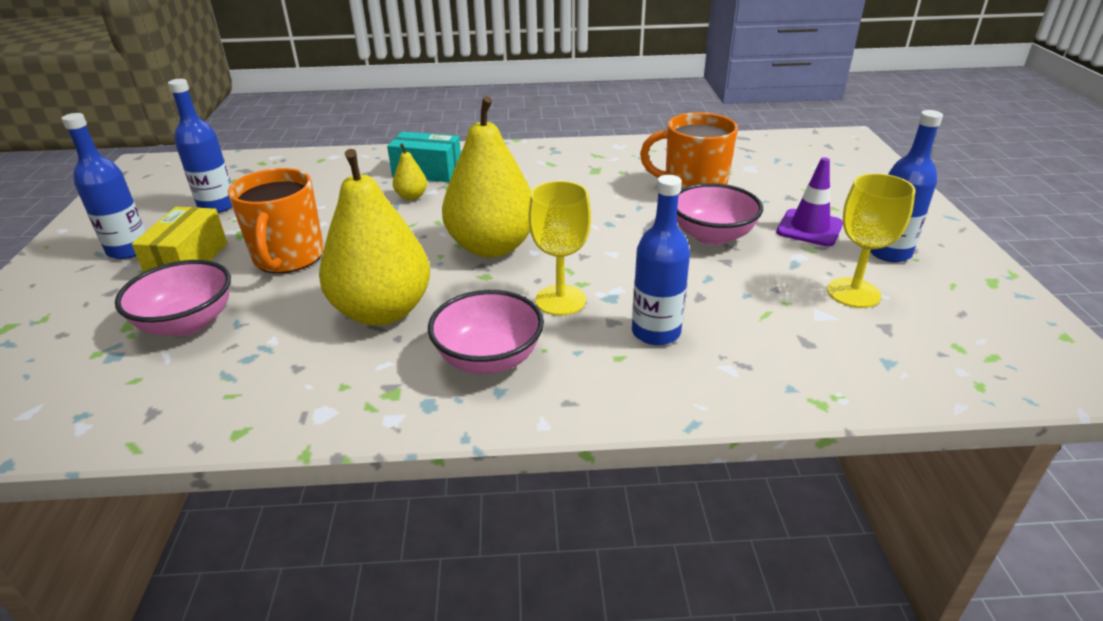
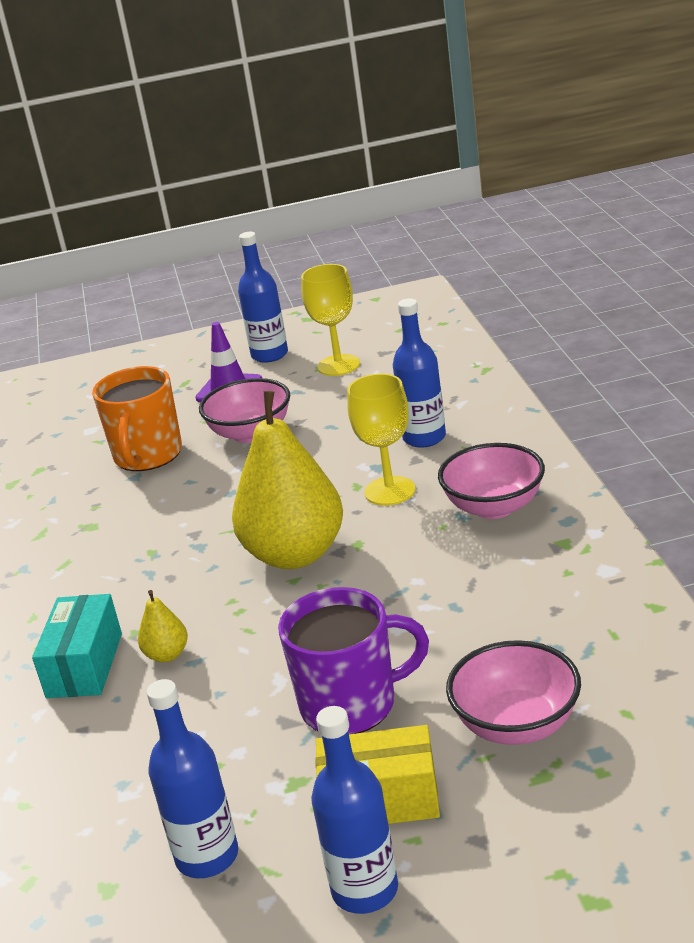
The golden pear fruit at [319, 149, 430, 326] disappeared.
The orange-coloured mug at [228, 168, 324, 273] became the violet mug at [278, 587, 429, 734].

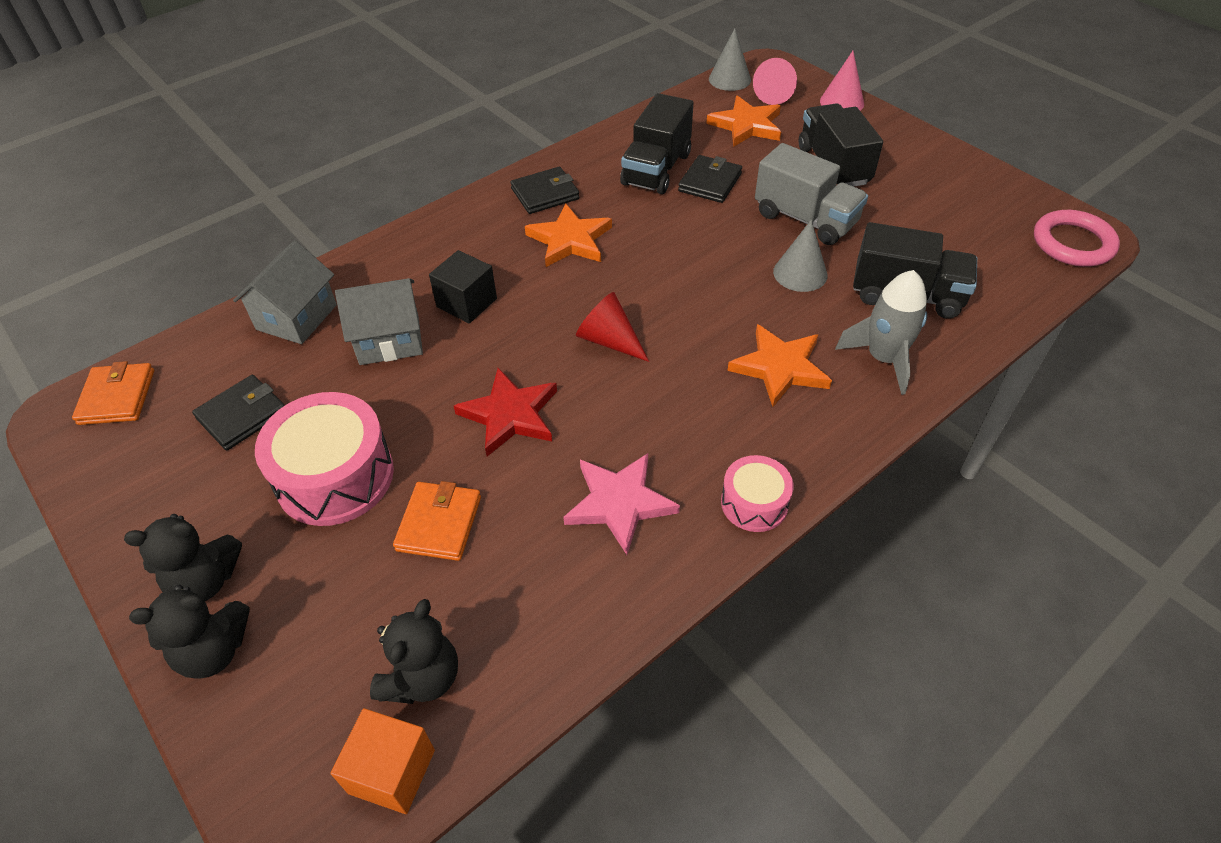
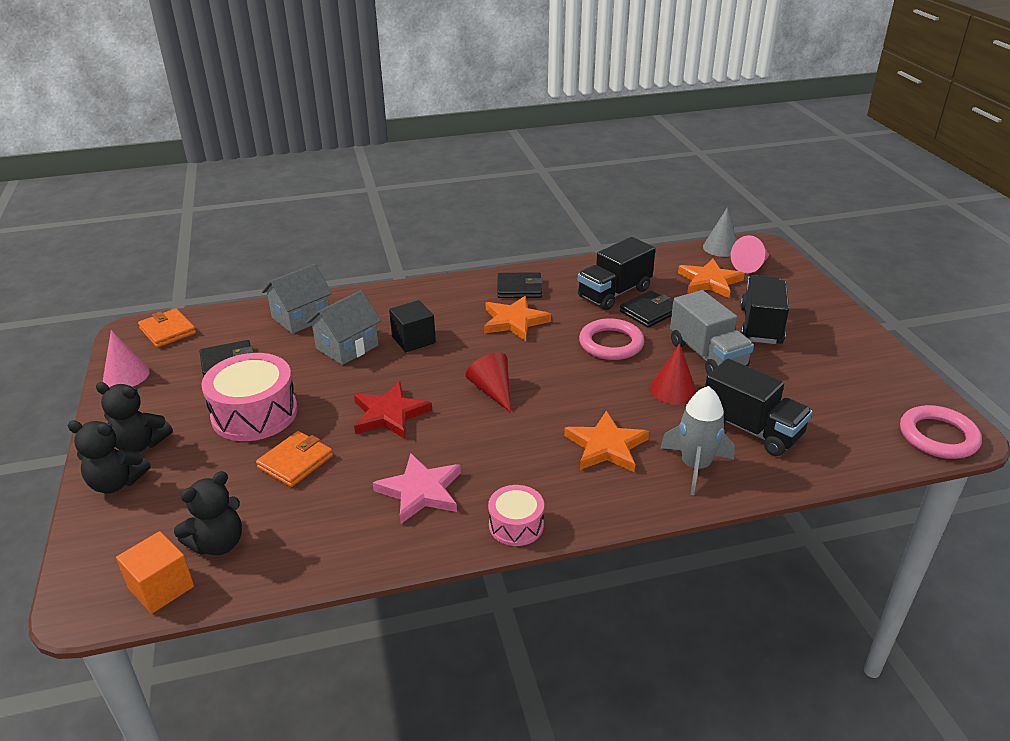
The pink cone shape moved from [820, 51, 864, 111] to [103, 330, 150, 387].
The gray cone shape at [773, 220, 828, 292] became the crimson cone shape at [650, 343, 697, 405].
The gray cottage at [335, 278, 423, 365] turned 60 degrees counterclockwise.
The orange-coloured wallet at [72, 361, 154, 425] turned 60 degrees counterclockwise.
The pink torus at [579, 318, 644, 360] appeared.

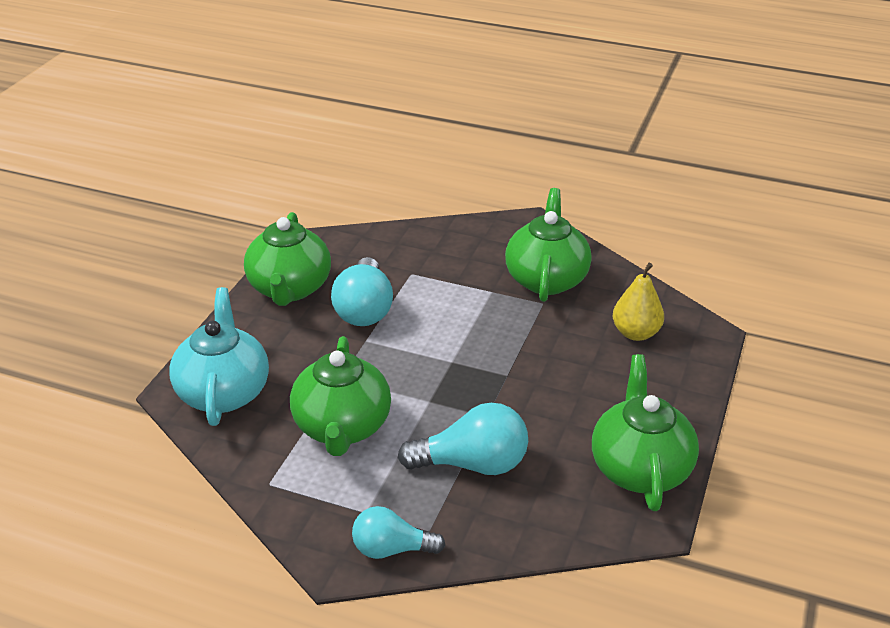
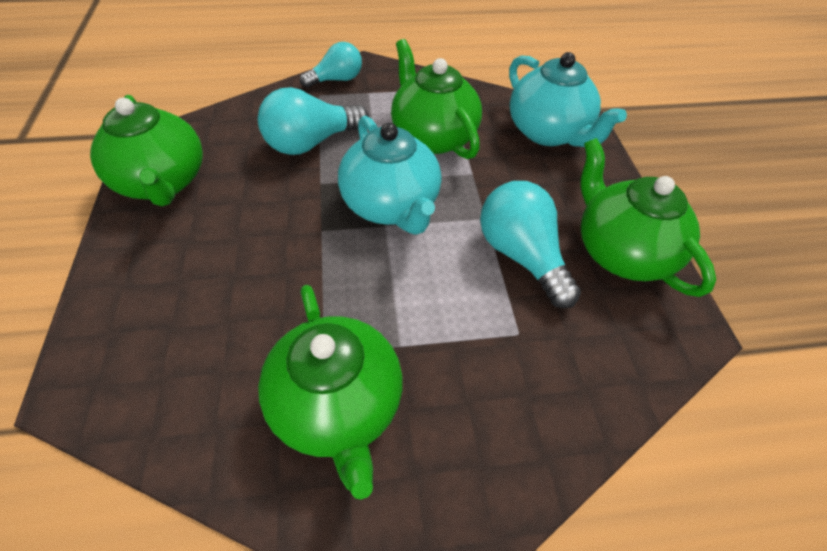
The golden pear fruit at [613, 263, 664, 341] disappeared.
The turquoise teapot at [338, 115, 441, 234] appeared.

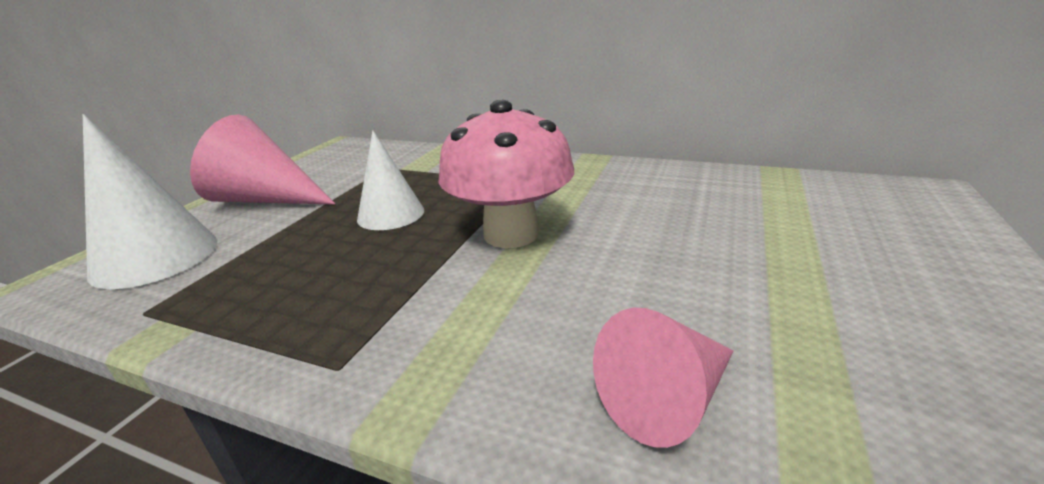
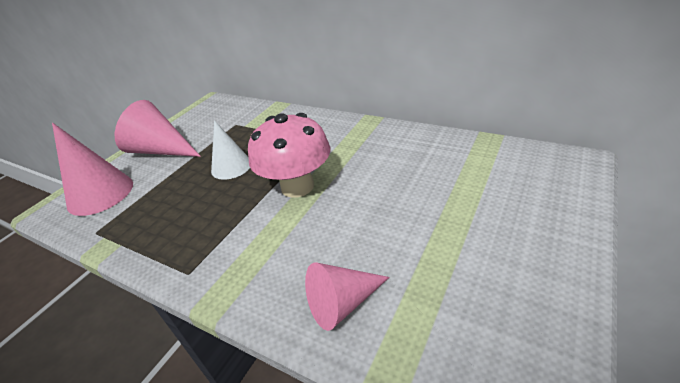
The white cone shape at [83, 114, 218, 289] became the pink cone shape at [52, 123, 133, 216].

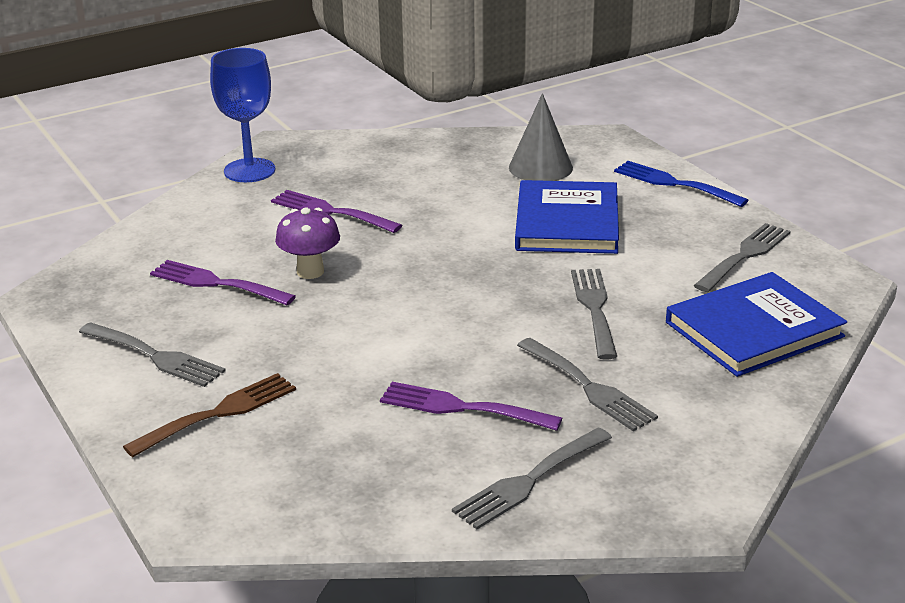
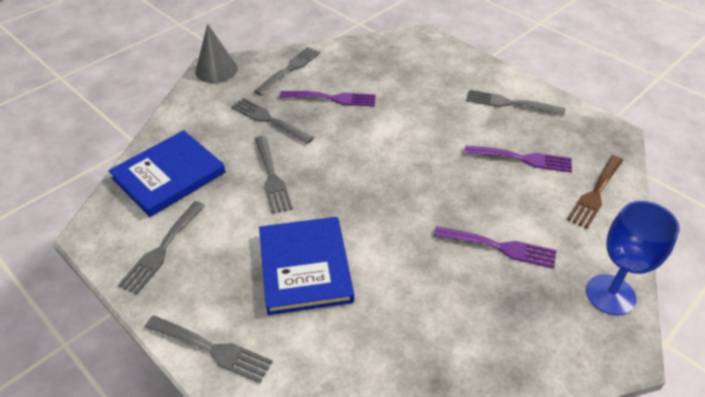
The gray cone shape moved from [509, 93, 573, 181] to [195, 24, 238, 83].
The cobalt fork at [614, 161, 748, 207] became the gray fork at [145, 315, 273, 383].
The violet toadstool at [275, 207, 340, 279] disappeared.
The dark brown fork moved from [123, 373, 296, 457] to [567, 155, 623, 229].

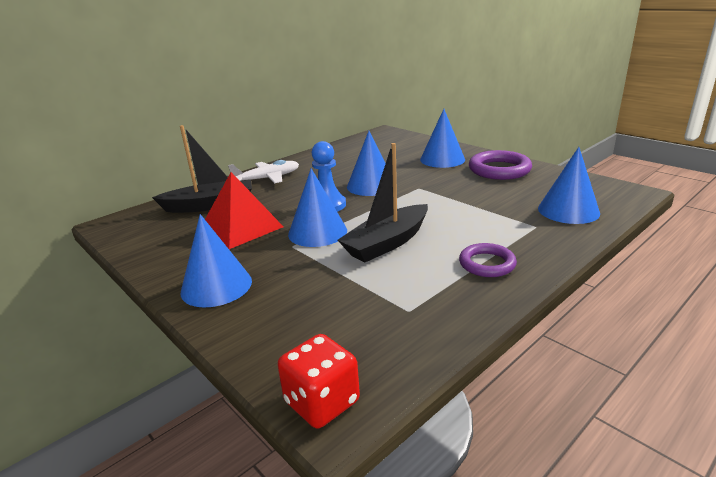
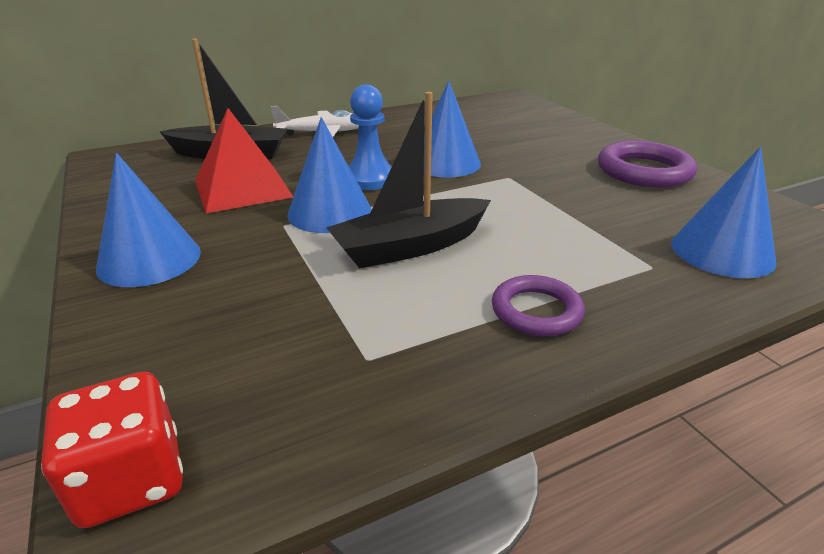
The cobalt cone shape at [420, 109, 465, 168] disappeared.

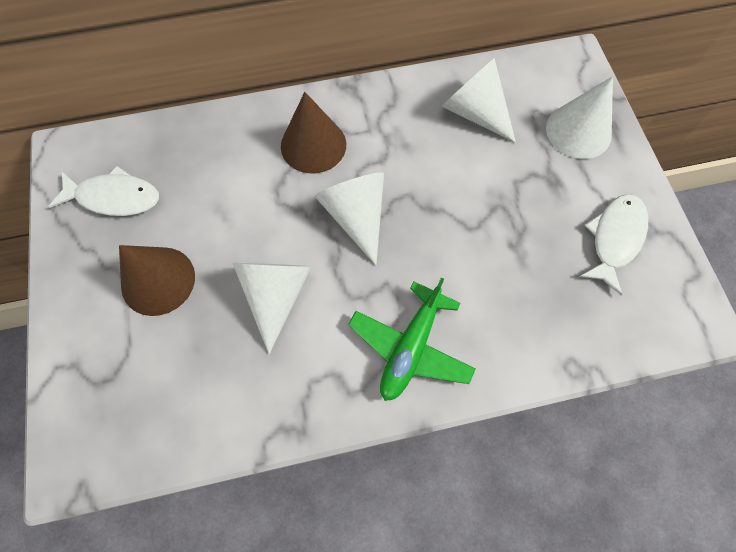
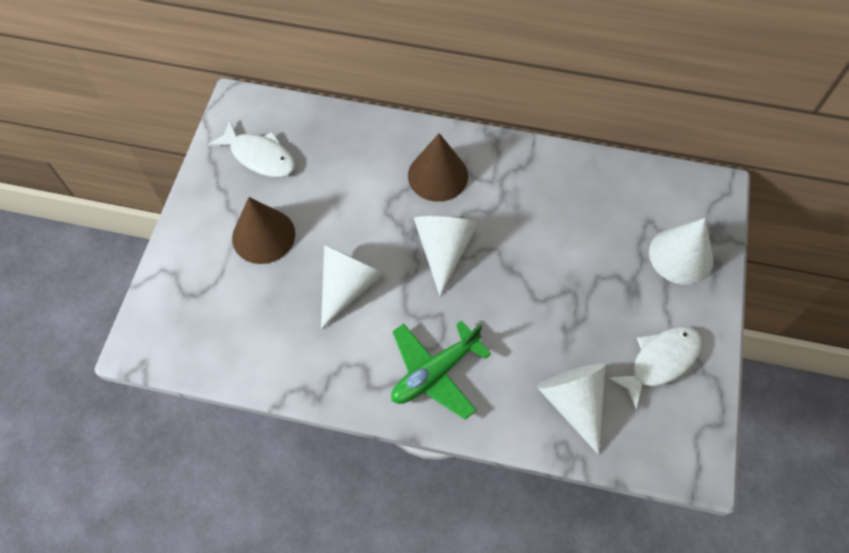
The white cone shape moved from [441, 58, 516, 143] to [537, 364, 605, 455].

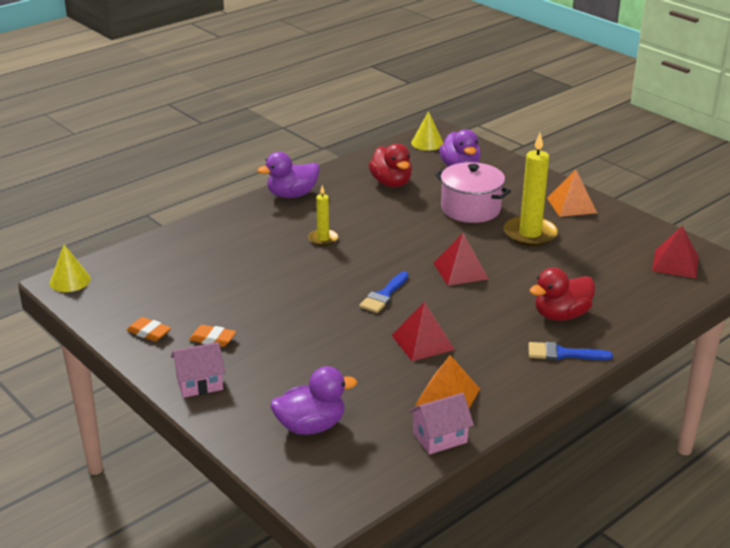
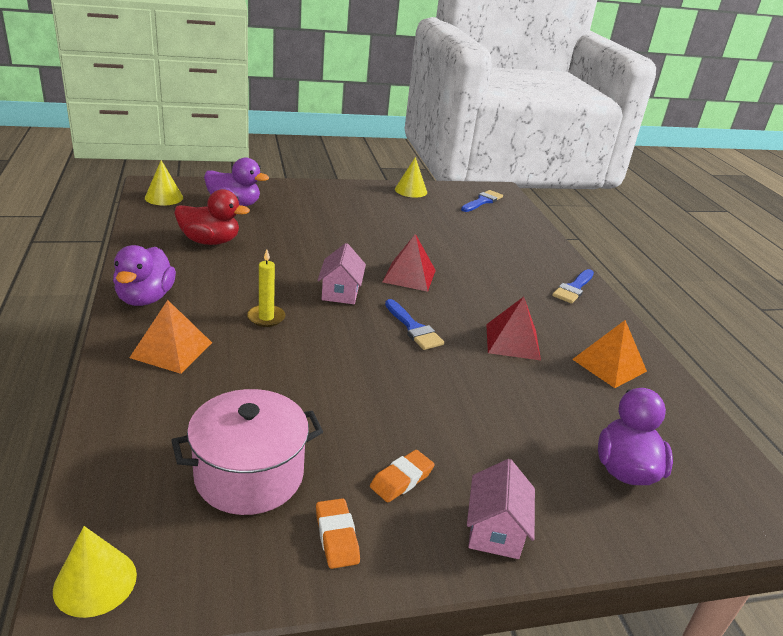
The golden wax candle at [504, 133, 558, 246] disappeared.
The pink cooking pot moved from [435, 162, 511, 223] to [171, 389, 323, 515].
The orange-coloured solid pyramid moved from [547, 170, 597, 217] to [129, 300, 212, 374].
The crimson solid pyramid at [652, 226, 699, 278] was replaced by the cobalt paintbrush at [461, 190, 503, 212].
The crimson toy duck at [529, 267, 595, 321] disappeared.
The orange-coloured pencil eraser at [127, 317, 171, 342] turned 75 degrees counterclockwise.
The pink cottage moved from [409, 393, 474, 455] to [318, 243, 366, 304].
The golden cone shape at [395, 157, 427, 198] appeared.

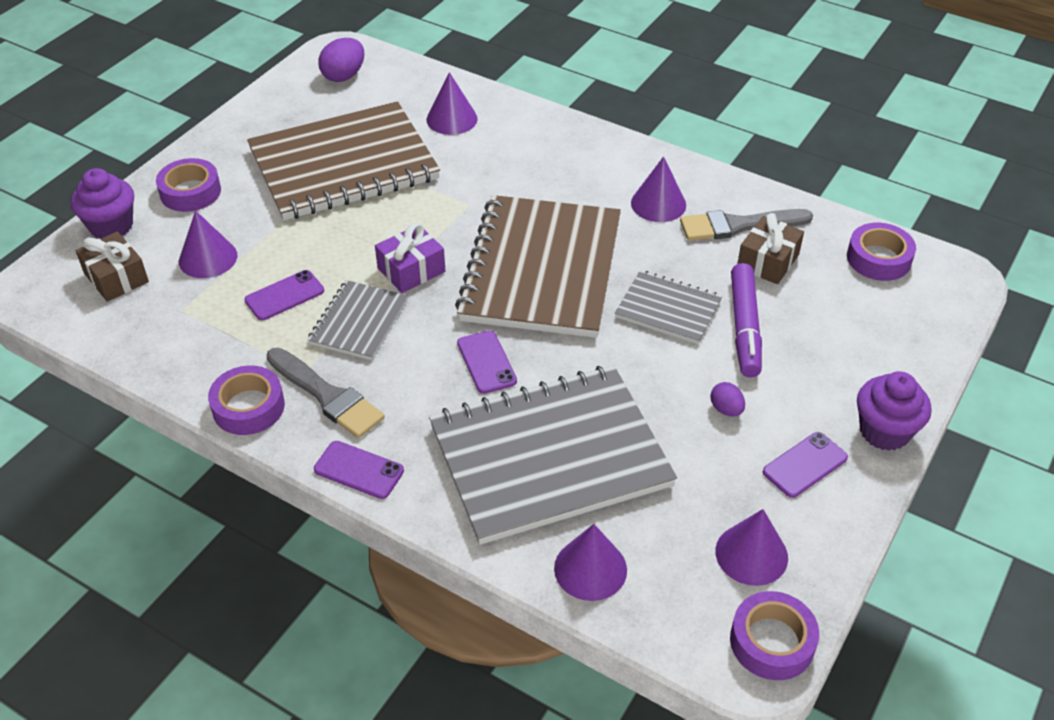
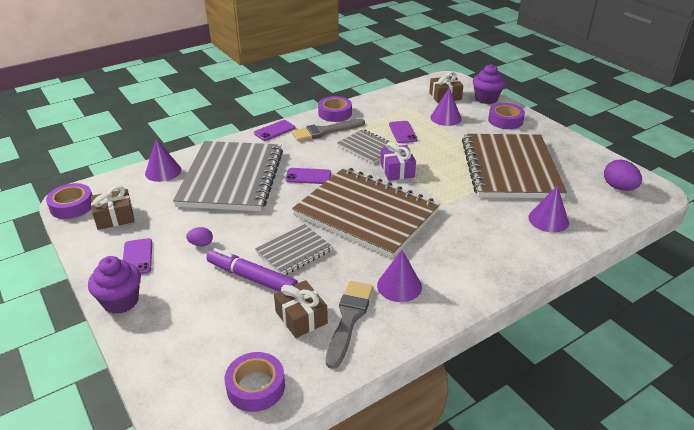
The violet cone shape at [715, 509, 788, 586] was replaced by the dark brown gift at [91, 186, 134, 230].

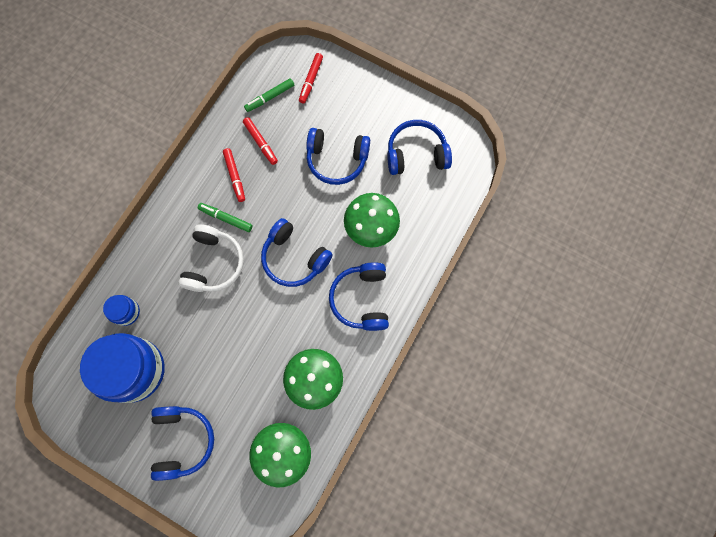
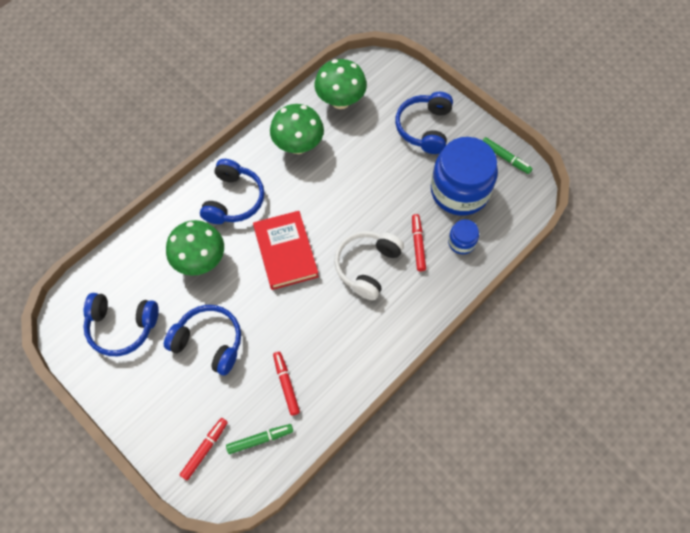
The crimson felt pen moved from [223, 148, 245, 202] to [412, 214, 426, 271].
The leaf-green felt pen moved from [198, 203, 253, 232] to [482, 137, 533, 174].
The cobalt headphones at [261, 218, 333, 287] was replaced by the crimson book at [253, 211, 319, 290].

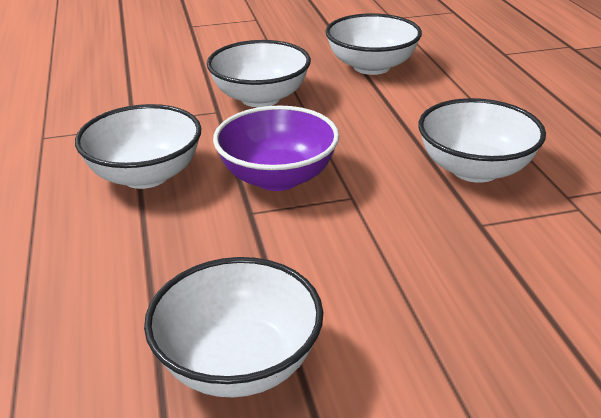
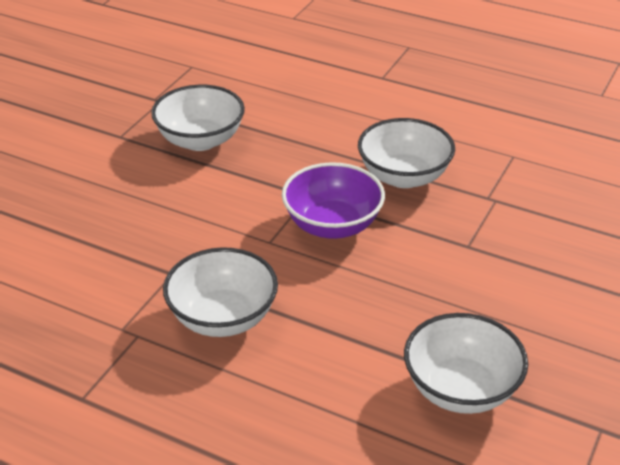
The white deep dish at [207, 40, 311, 107] disappeared.

